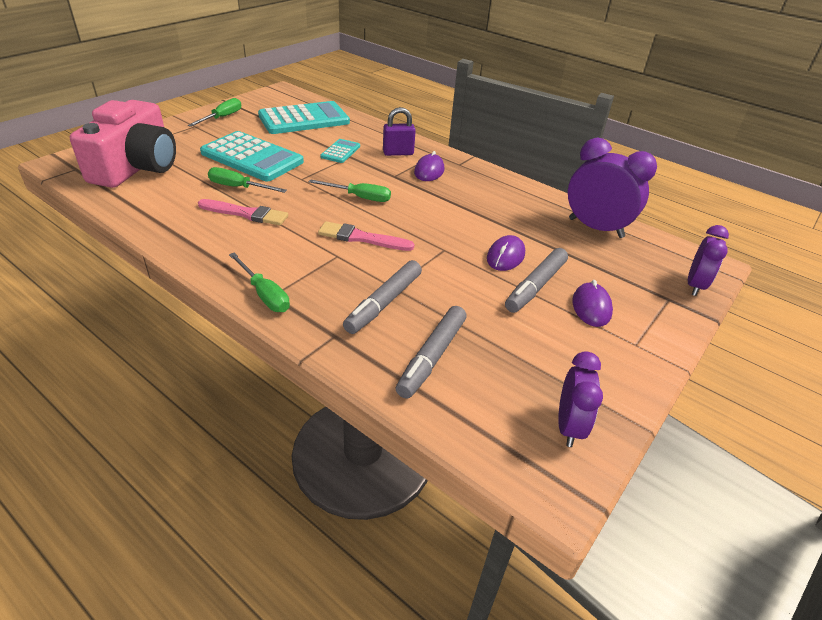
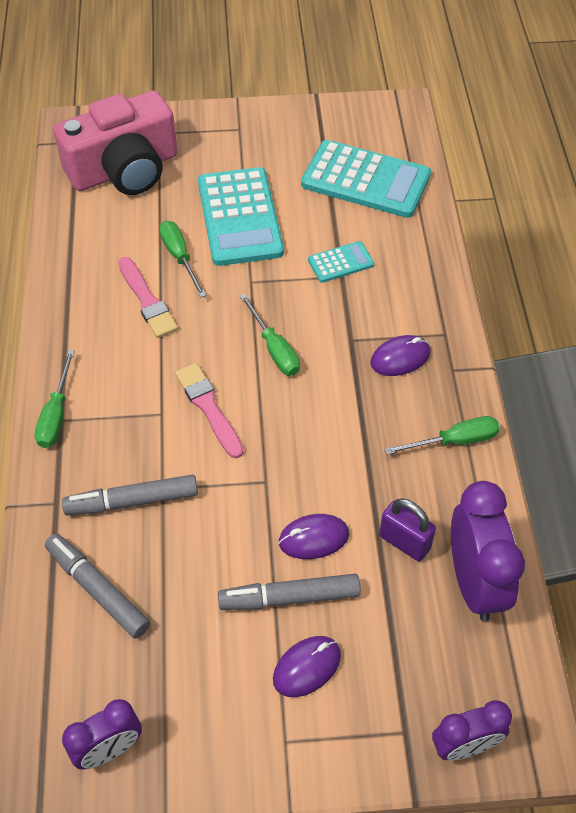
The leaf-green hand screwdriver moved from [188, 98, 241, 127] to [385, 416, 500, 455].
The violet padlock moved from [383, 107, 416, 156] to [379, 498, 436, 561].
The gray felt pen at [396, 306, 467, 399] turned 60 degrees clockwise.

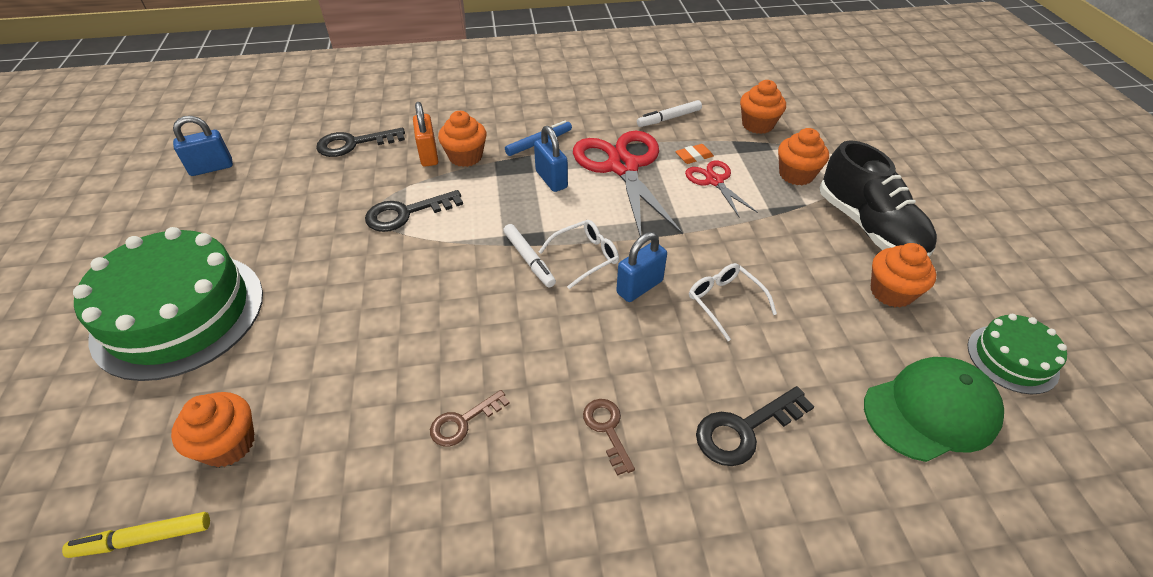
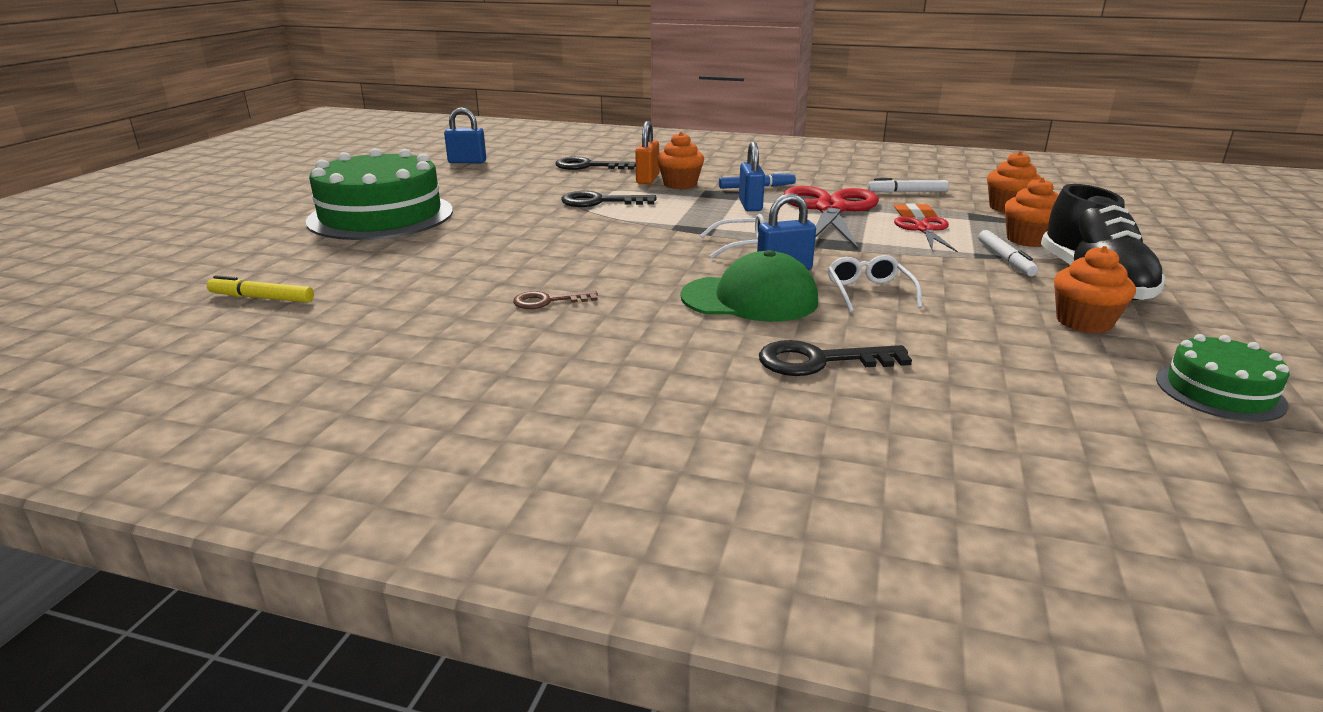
The white felt pen moved from [503, 224, 556, 288] to [978, 230, 1038, 276].
The leaf-green cap moved from [864, 357, 1004, 462] to [680, 250, 818, 322].
The orange-coloured muffin at [171, 392, 255, 467] disappeared.
The dark brown latchkey at [583, 399, 635, 476] disappeared.

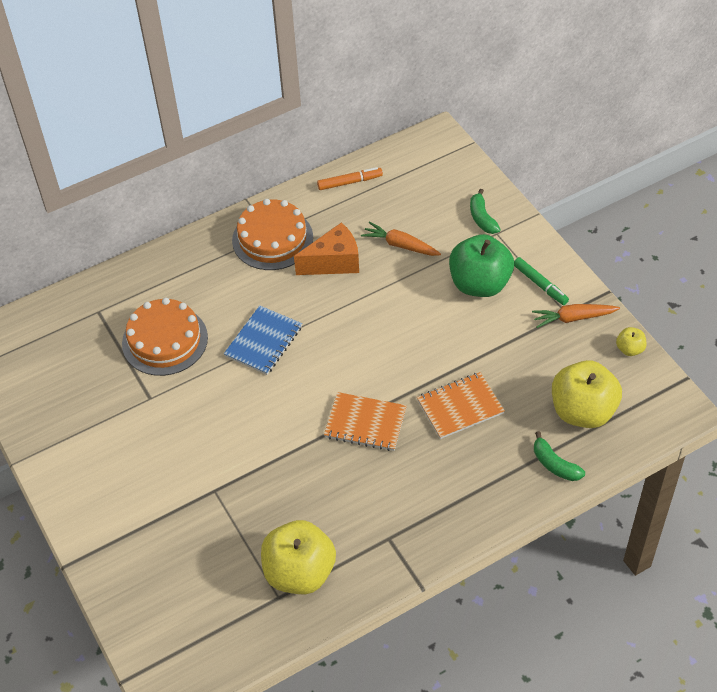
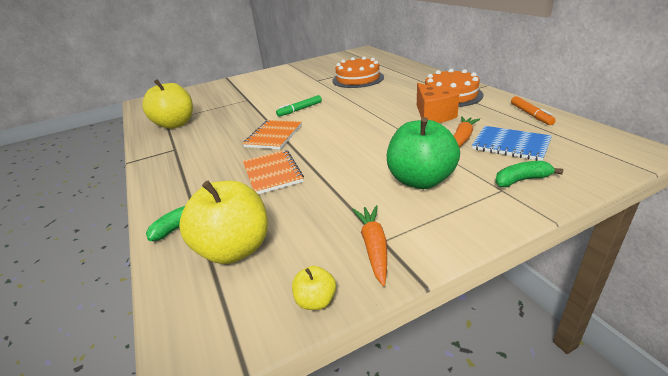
The leaf-green felt pen moved from [514, 257, 569, 305] to [276, 95, 322, 117].
The cobalt notebook moved from [224, 305, 302, 375] to [472, 126, 552, 161].

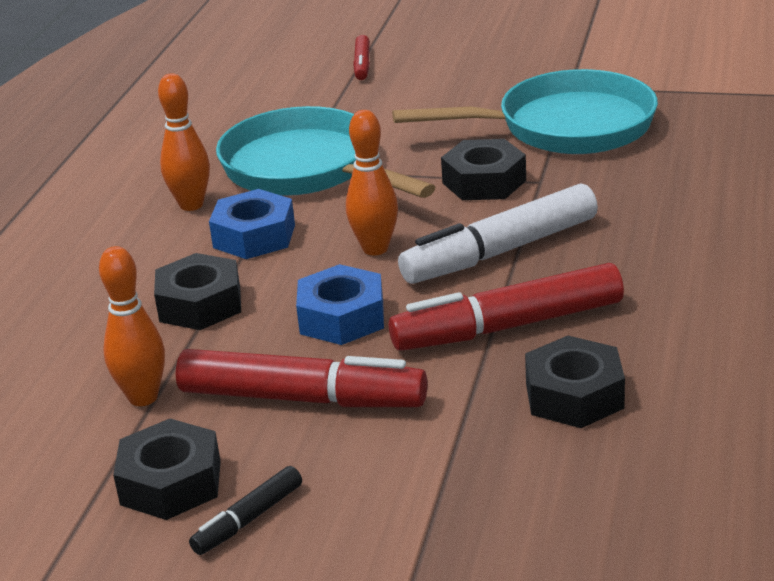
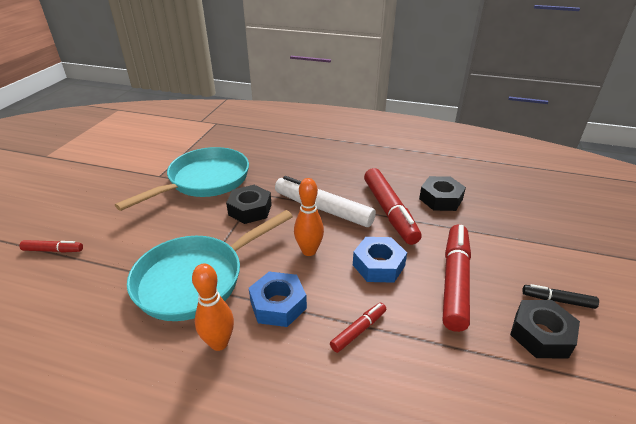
The turquoise pan at [392, 69, 658, 154] turned 45 degrees clockwise.
The white felt pen at [398, 184, 598, 284] turned 150 degrees clockwise.
The orange-coloured tenpin at [99, 246, 165, 406] disappeared.
The black hex nut at [154, 253, 241, 330] was replaced by the crimson felt pen at [330, 303, 386, 353].
The black felt pen at [189, 466, 302, 555] turned 150 degrees clockwise.

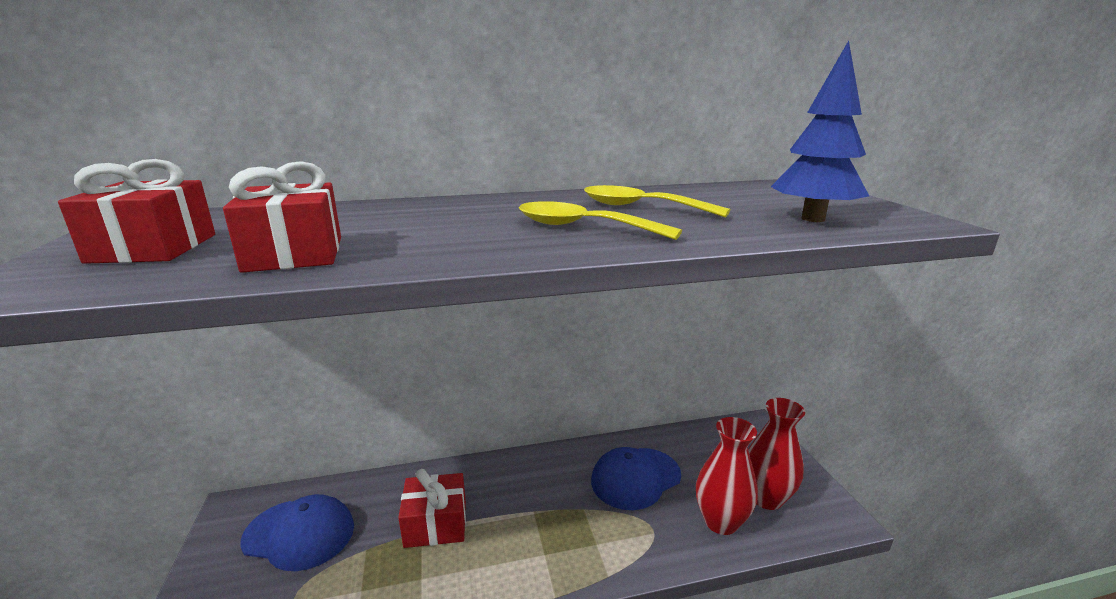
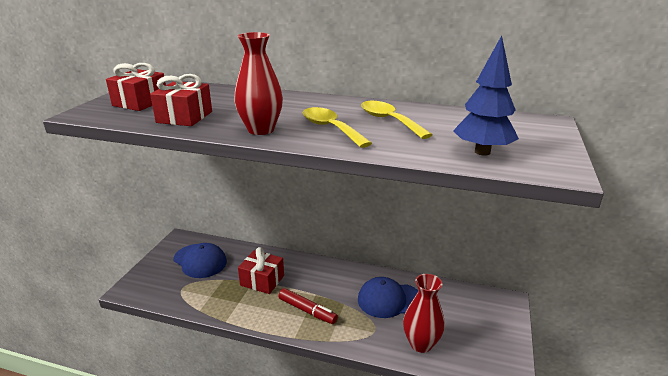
The crimson flower vase moved from [748, 398, 805, 510] to [234, 32, 283, 135].
The crimson felt pen at [279, 288, 338, 324] appeared.

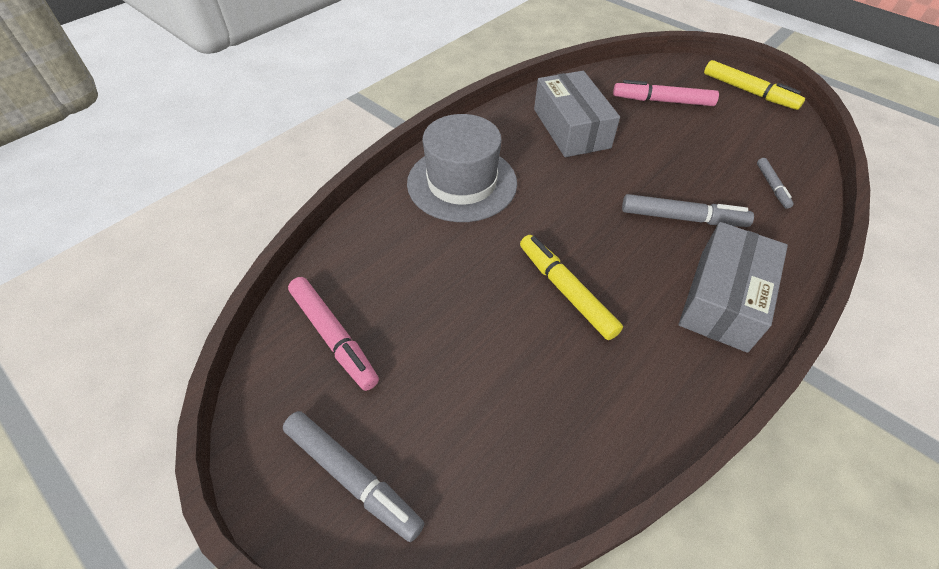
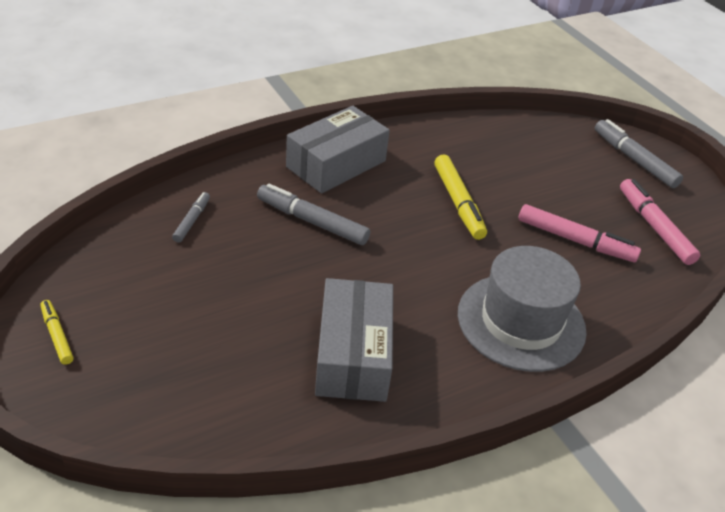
The golden felt pen at [704, 60, 805, 110] changed to 0.57 times the size.
The pink felt pen moved from [613, 80, 719, 106] to [518, 204, 641, 262].

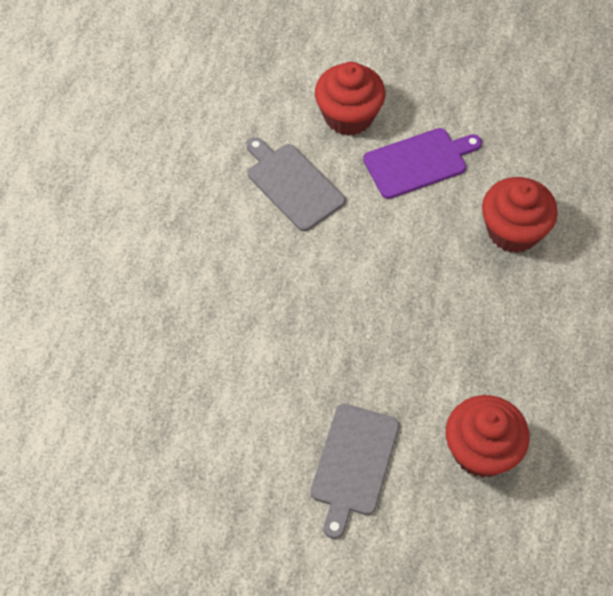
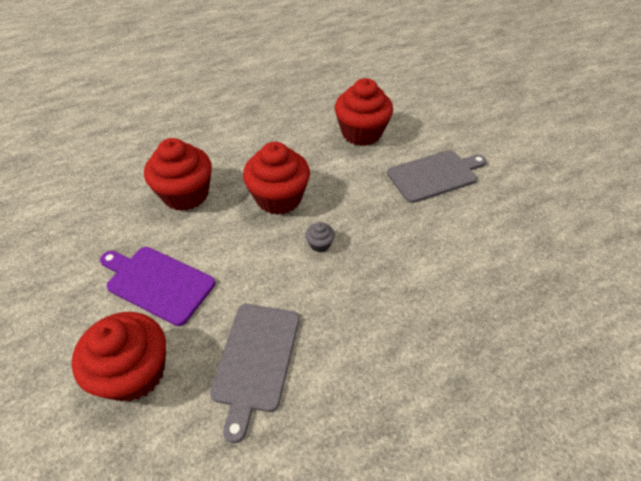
The crimson muffin at [243, 142, 310, 215] appeared.
The gray muffin at [305, 222, 335, 252] appeared.

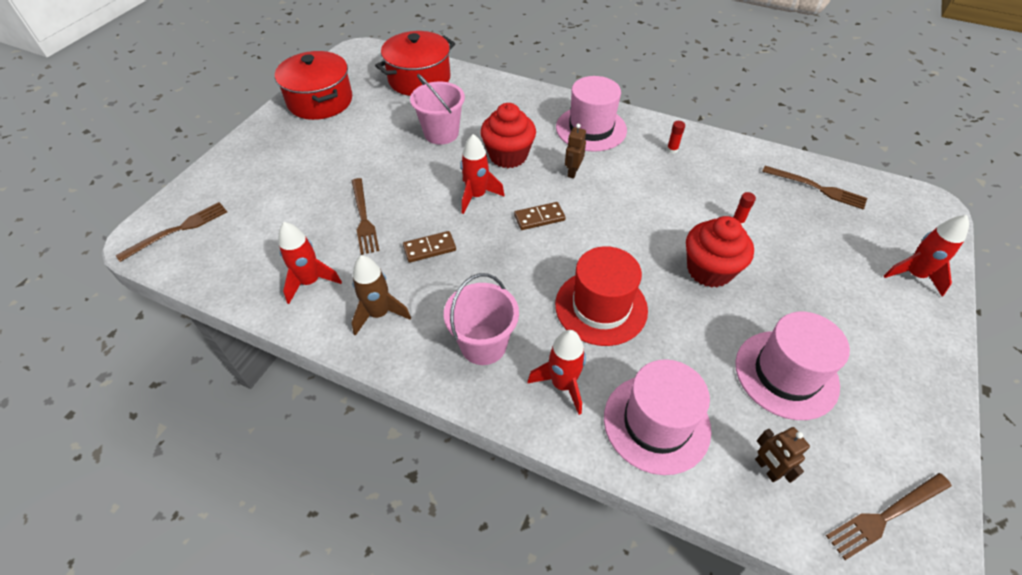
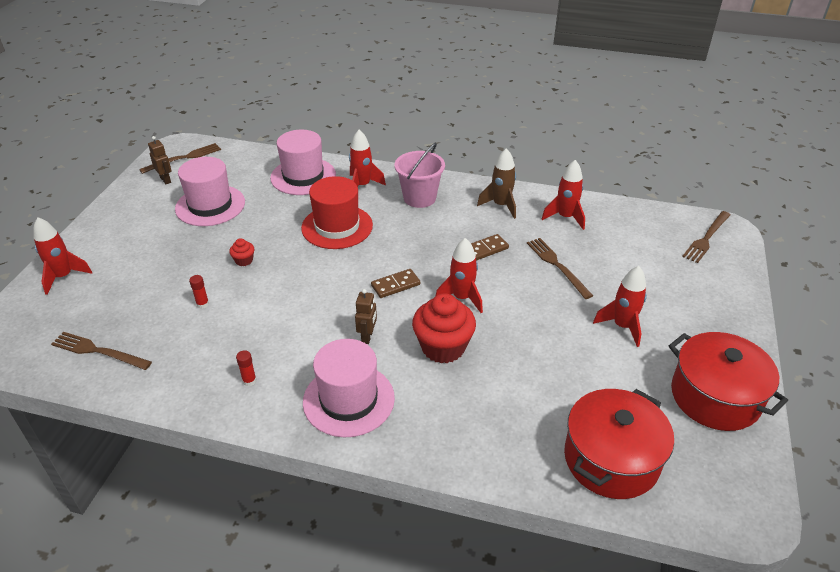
The pink sand bucket at [410, 74, 465, 145] disappeared.
The crimson muffin at [686, 216, 754, 288] changed to 0.45 times the size.
The dark brown robot figure moved from [755, 427, 810, 483] to [148, 136, 172, 184].
The crimson spaceship at [593, 266, 647, 347] appeared.

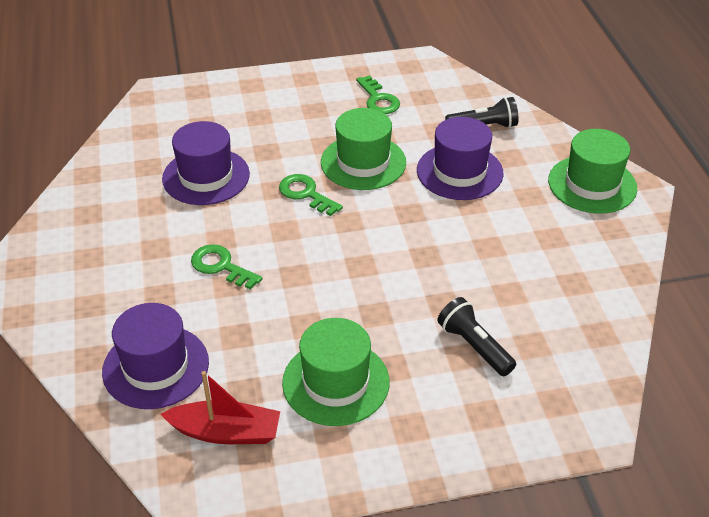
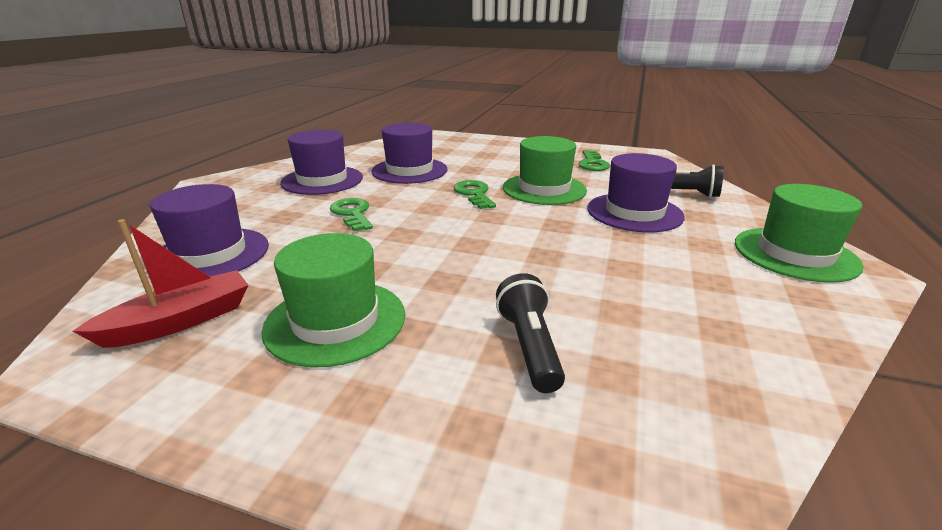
The crimson boat at [160, 371, 280, 444] turned 75 degrees counterclockwise.
The violet hat at [280, 130, 363, 195] appeared.

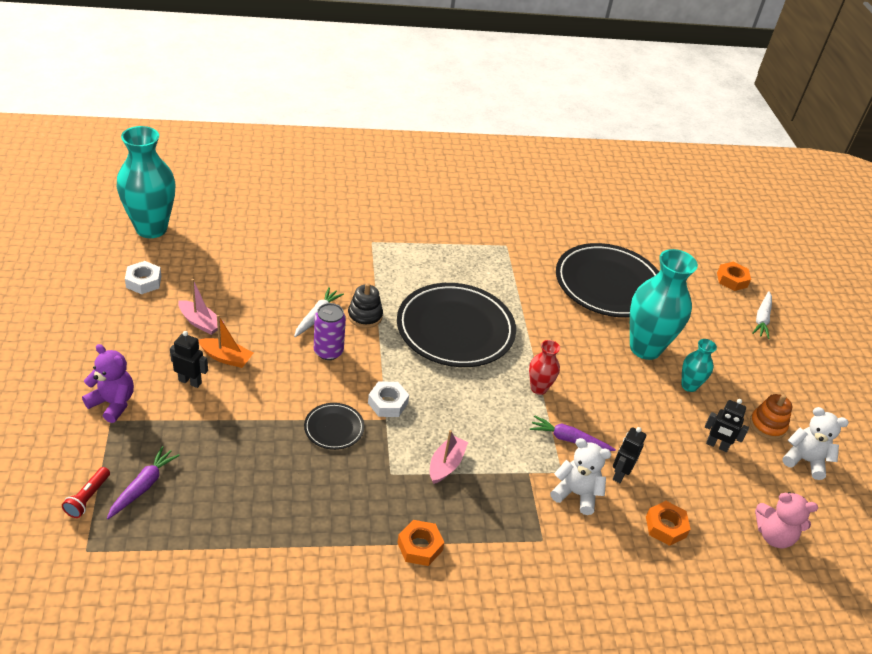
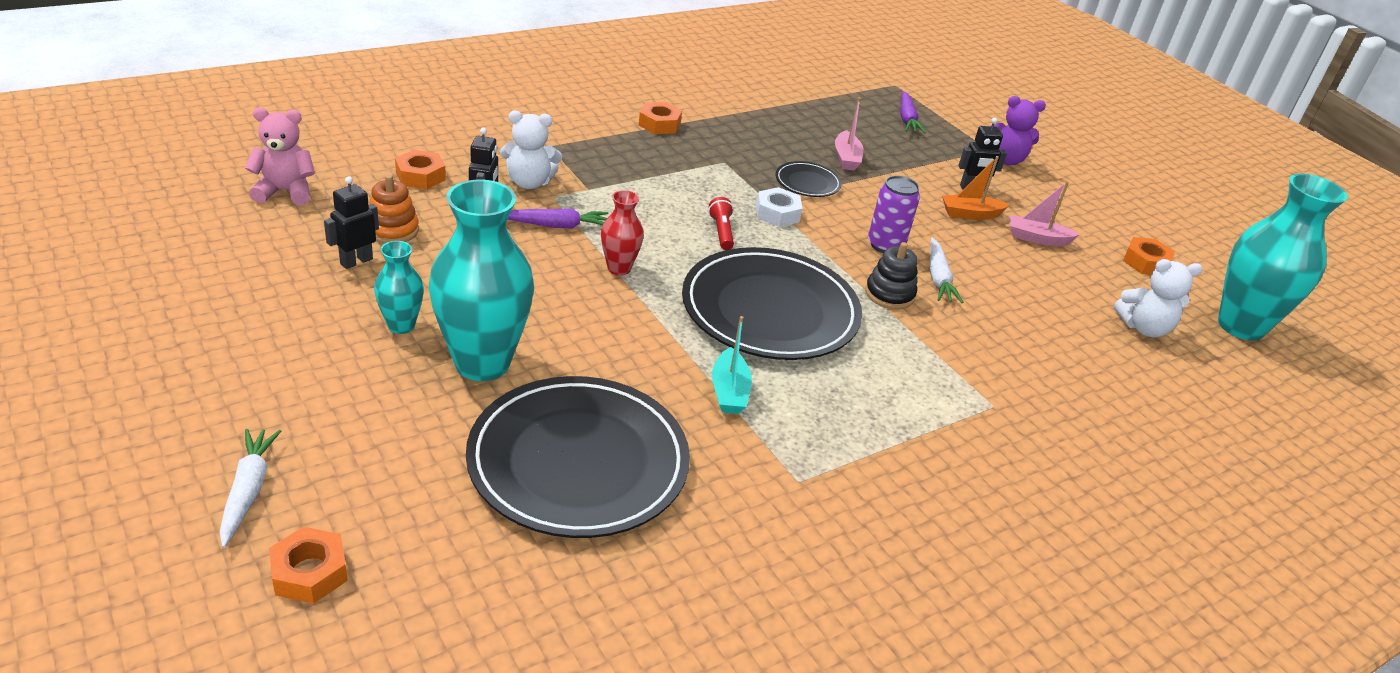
The white hex nut at [125, 261, 161, 294] became the orange-coloured hex nut at [1123, 237, 1175, 275].
The orange-coloured stacking toy moved from [750, 394, 792, 440] to [369, 175, 419, 244].
The black robot figure at [705, 399, 749, 452] turned 45 degrees counterclockwise.
The white stuffed bear moved from [782, 407, 849, 480] to [1114, 259, 1203, 337].
The pink boat moved from [430, 430, 468, 484] to [835, 97, 864, 171].
The crimson flashlight moved from [62, 467, 110, 518] to [708, 197, 734, 250].
The turquoise boat at [712, 316, 752, 414] appeared.

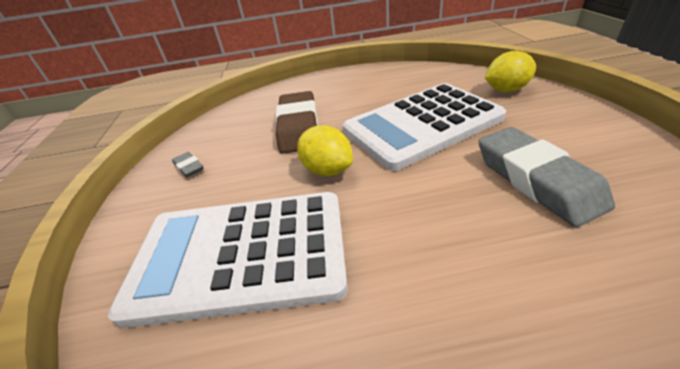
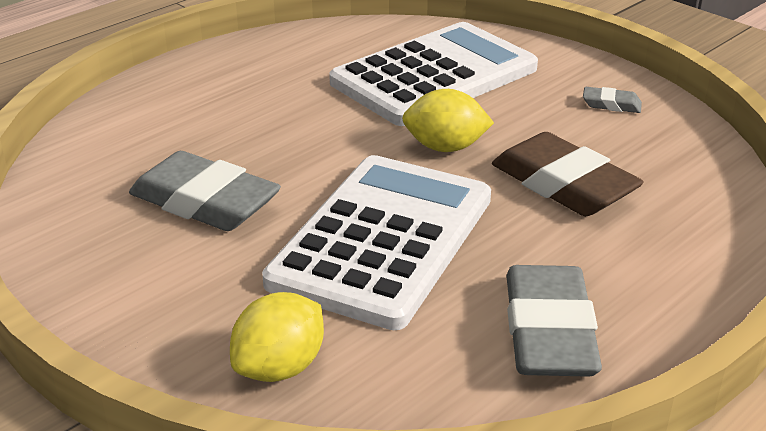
The gray pencil eraser at [506, 265, 602, 377] appeared.

